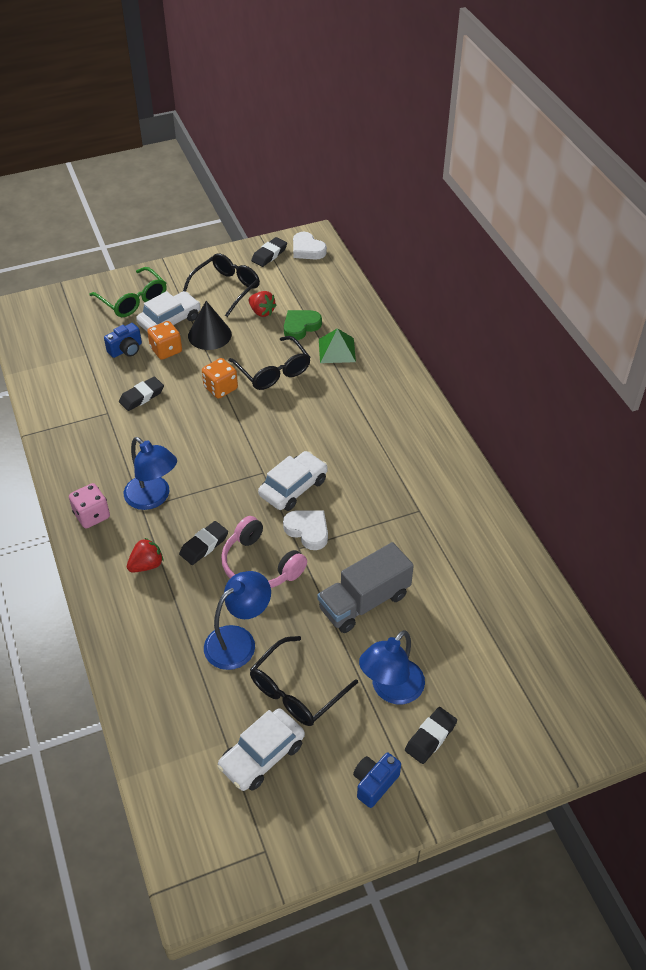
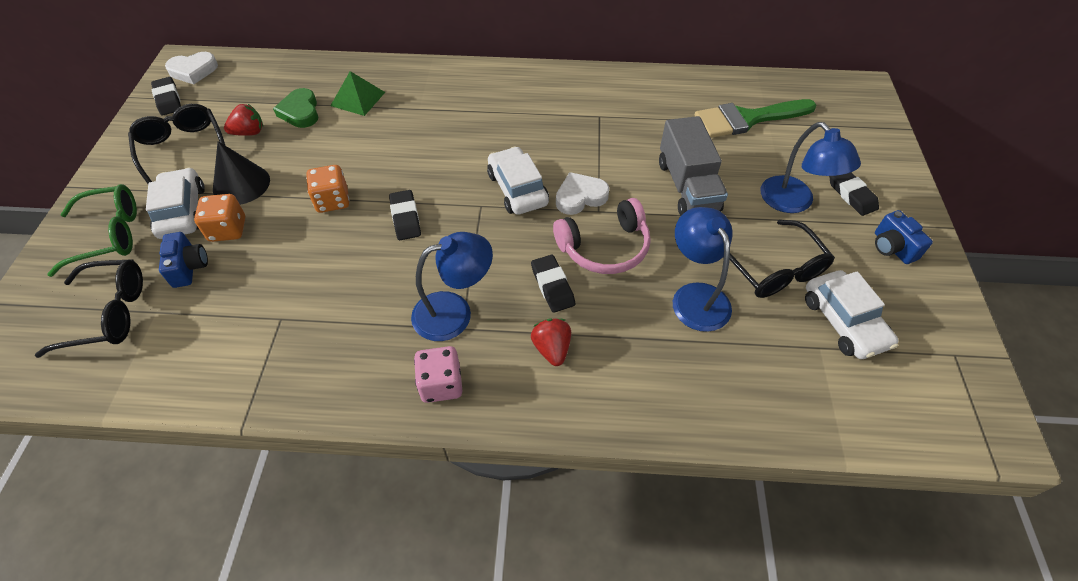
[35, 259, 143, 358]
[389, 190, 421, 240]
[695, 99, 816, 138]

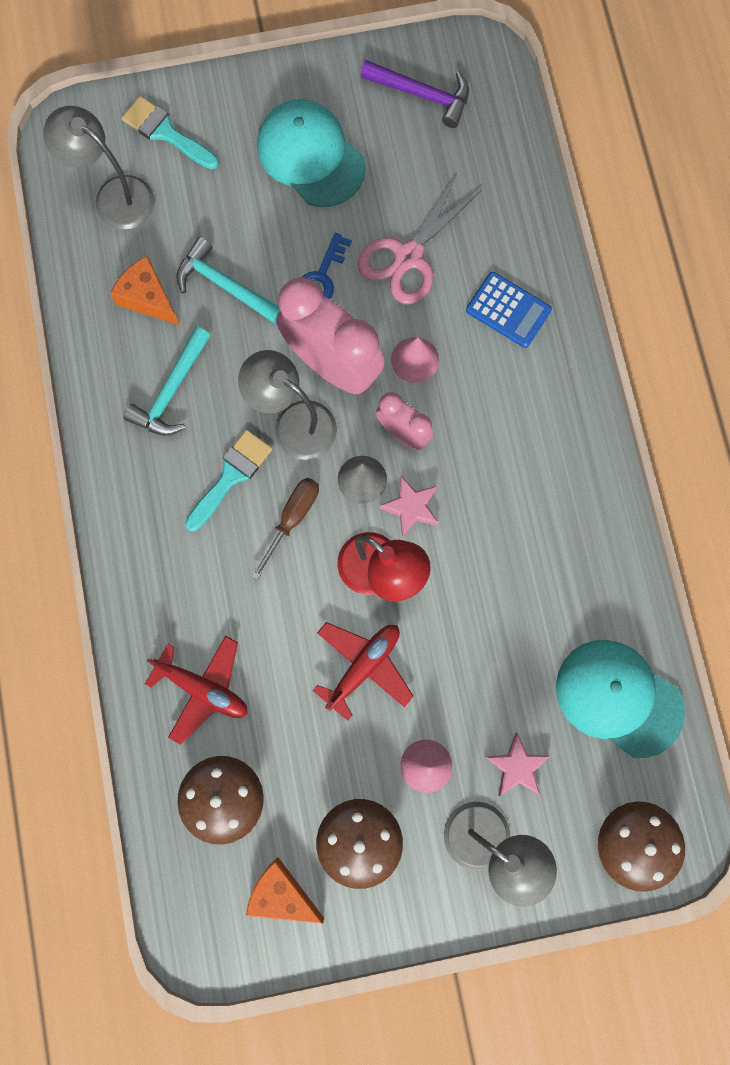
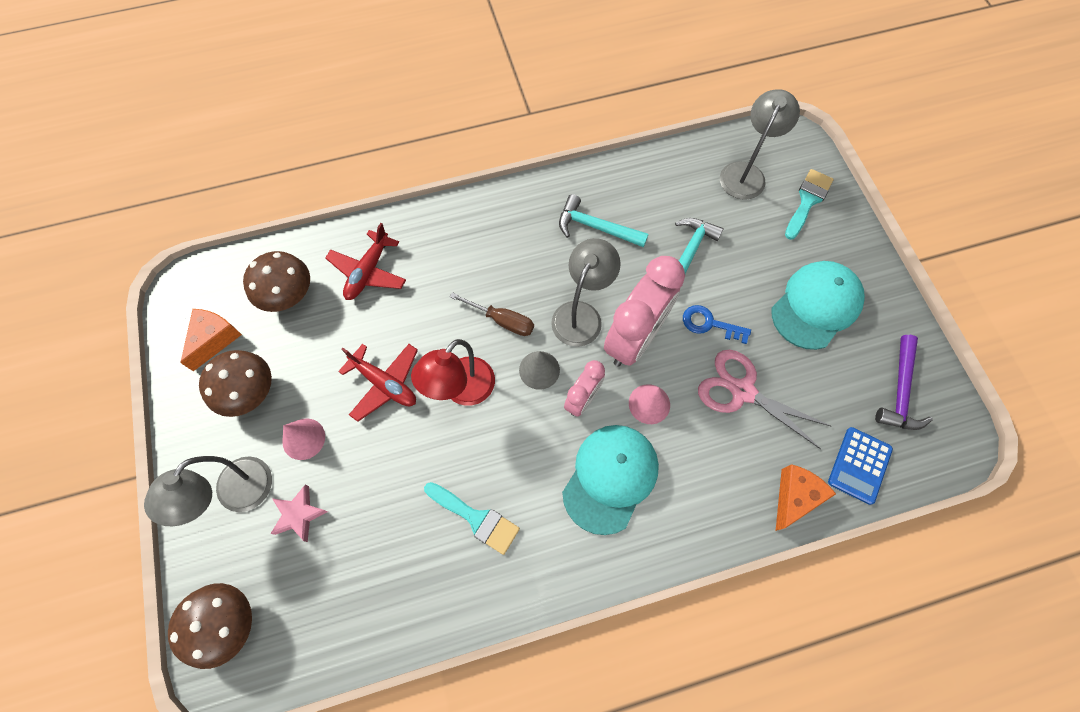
[776, 464, 836, 531]
[828, 427, 893, 505]
[424, 482, 520, 555]
[379, 476, 439, 538] (first image)
[562, 425, 659, 535]

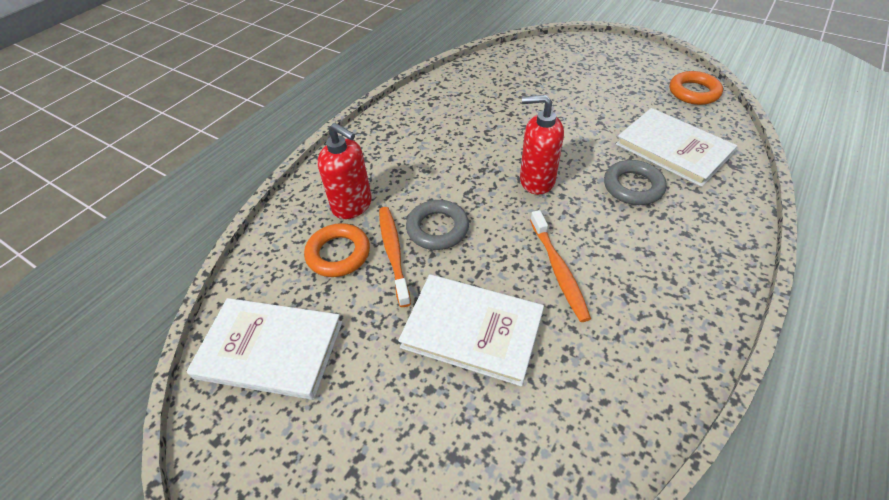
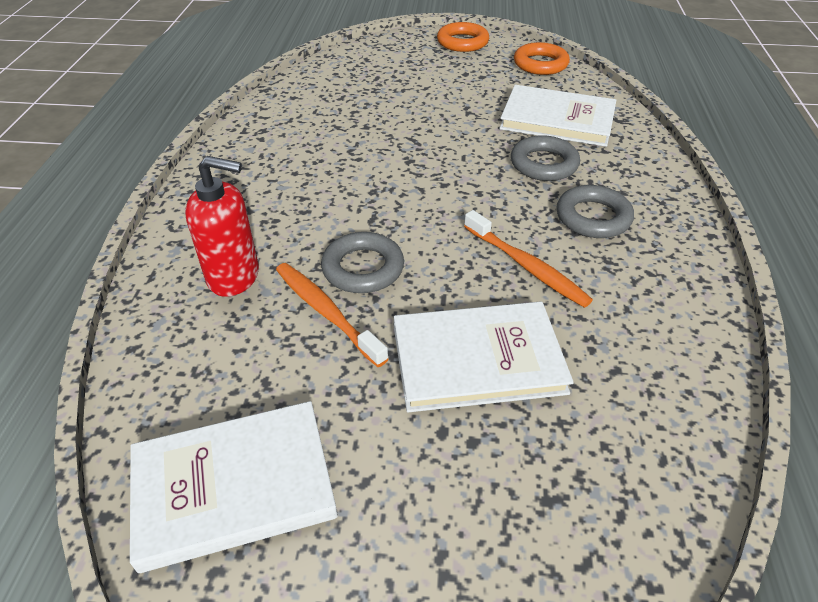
[520, 95, 564, 195] (first image)
[437, 22, 489, 52]
[556, 185, 634, 238]

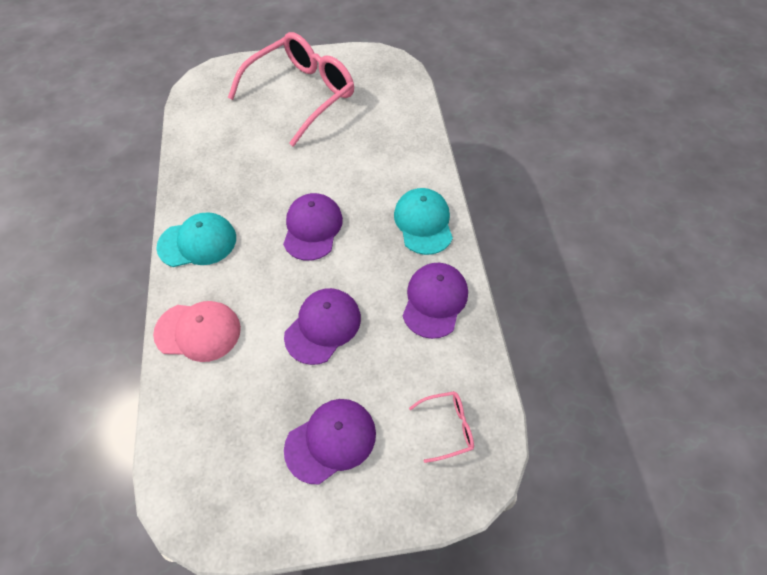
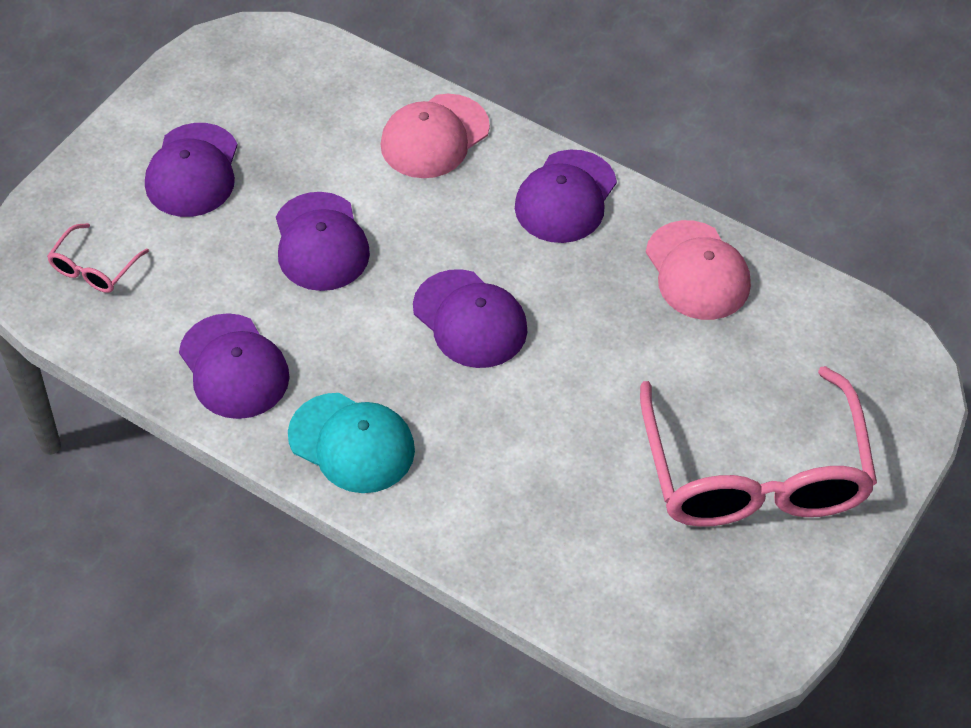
[515, 149, 617, 243]
[646, 220, 751, 320]

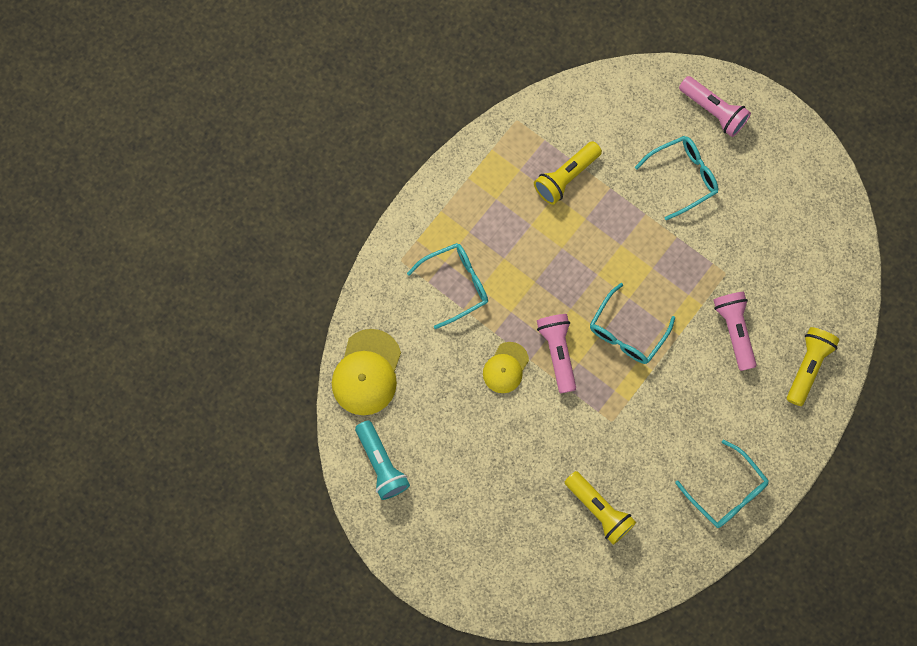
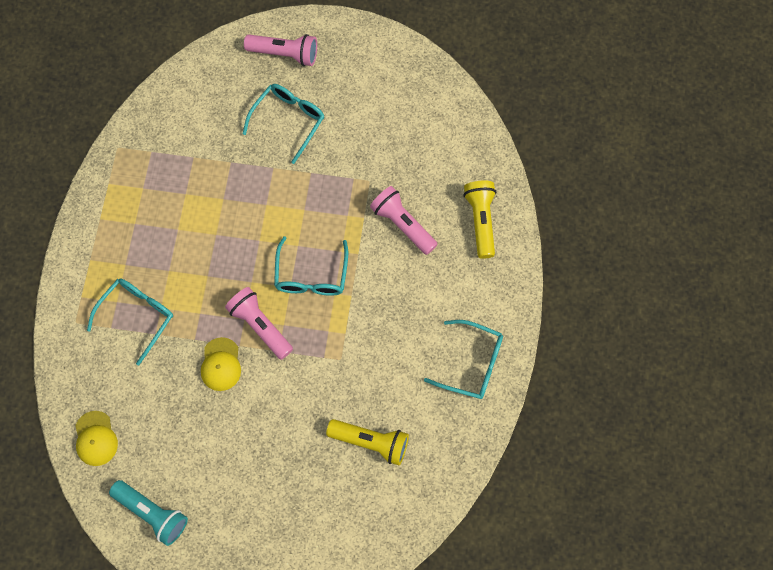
[534, 141, 602, 205] (first image)
[75, 411, 118, 466]

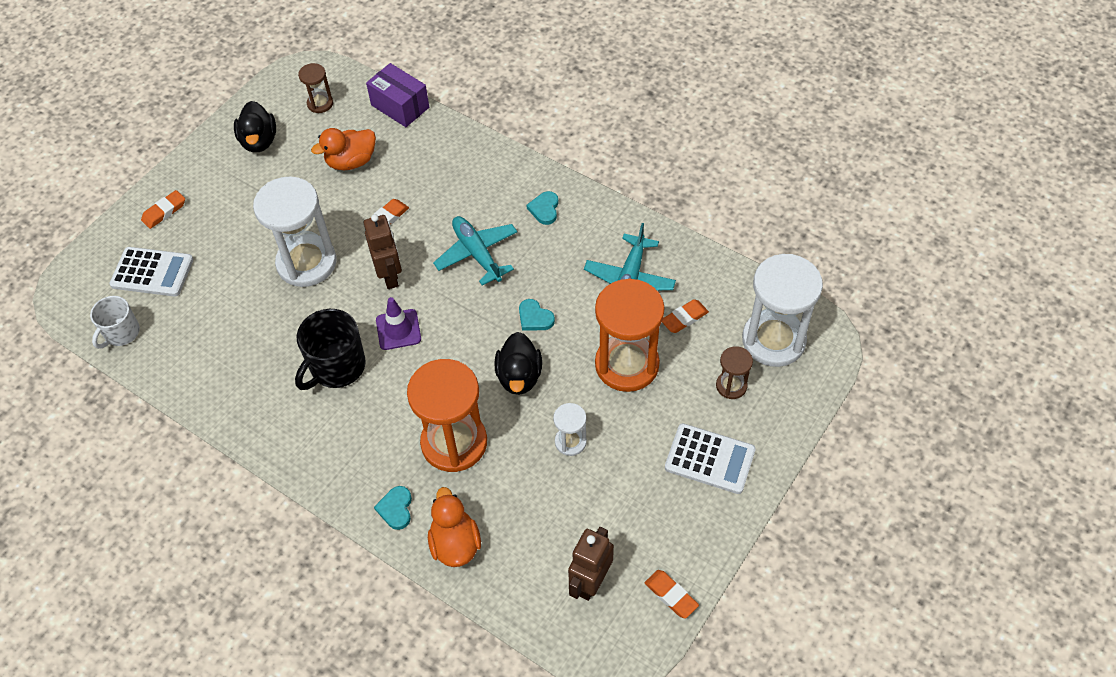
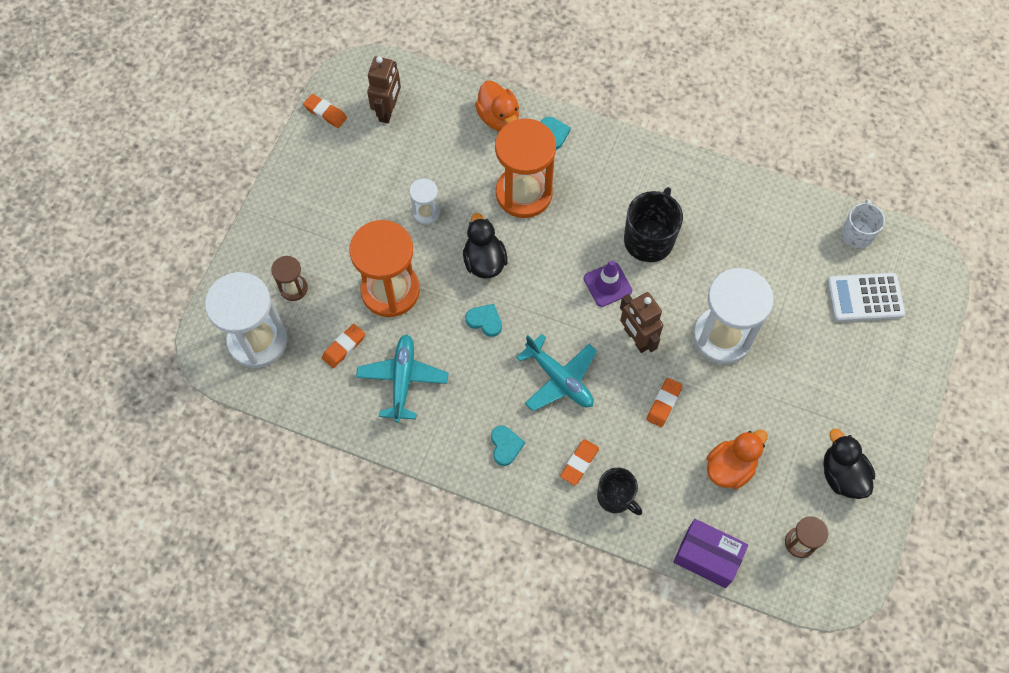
[560, 439, 599, 485]
[665, 423, 756, 494] (first image)
[597, 468, 642, 515]

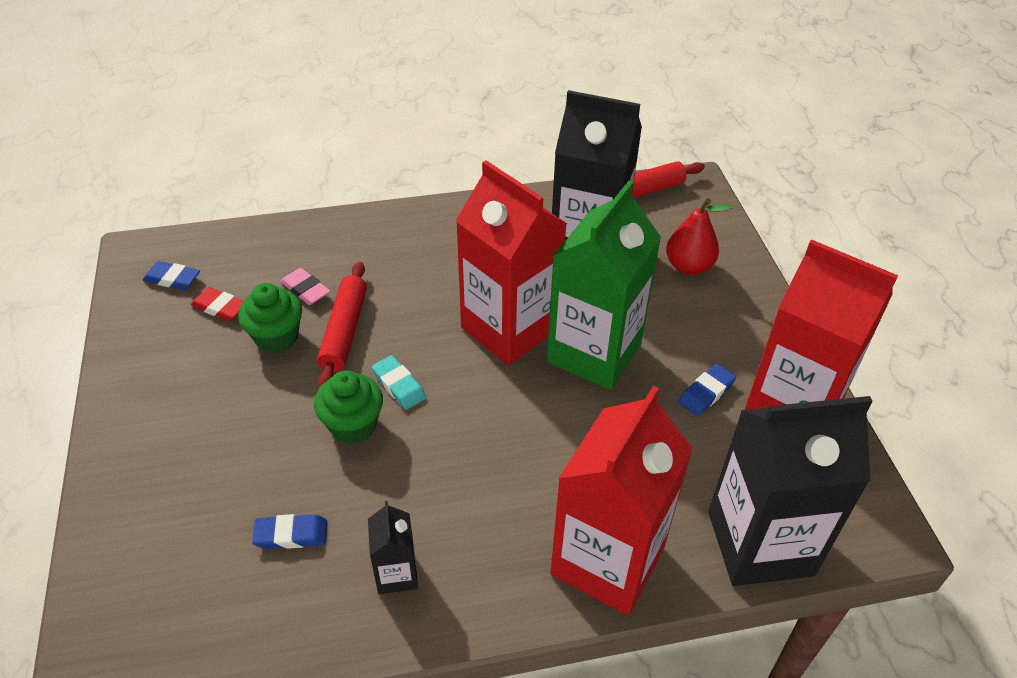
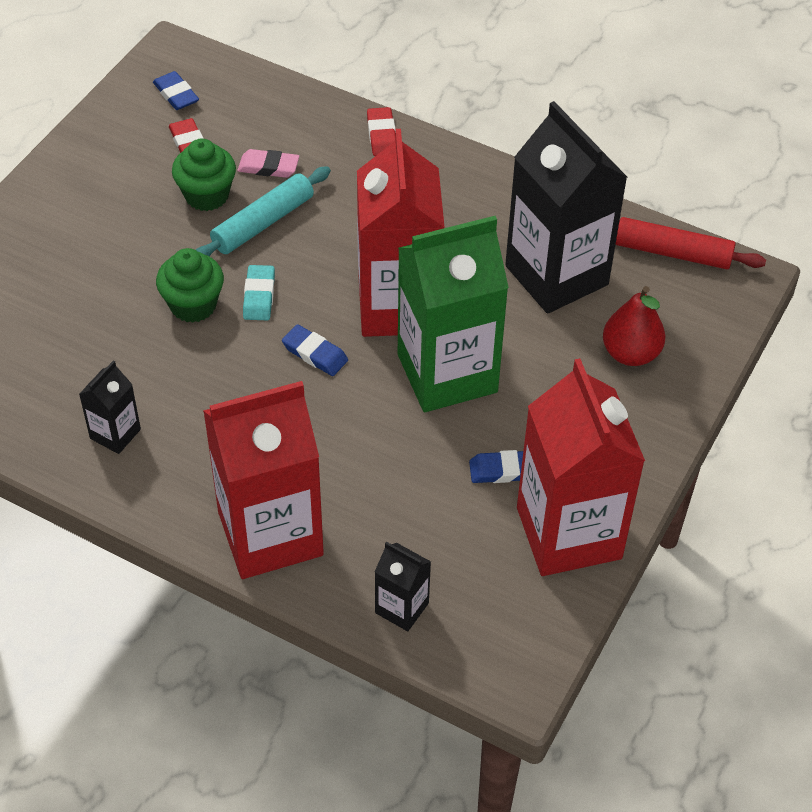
[196, 166, 331, 256]
[238, 149, 299, 178]
[375, 542, 431, 631]
[282, 324, 348, 376]
[367, 107, 396, 156]

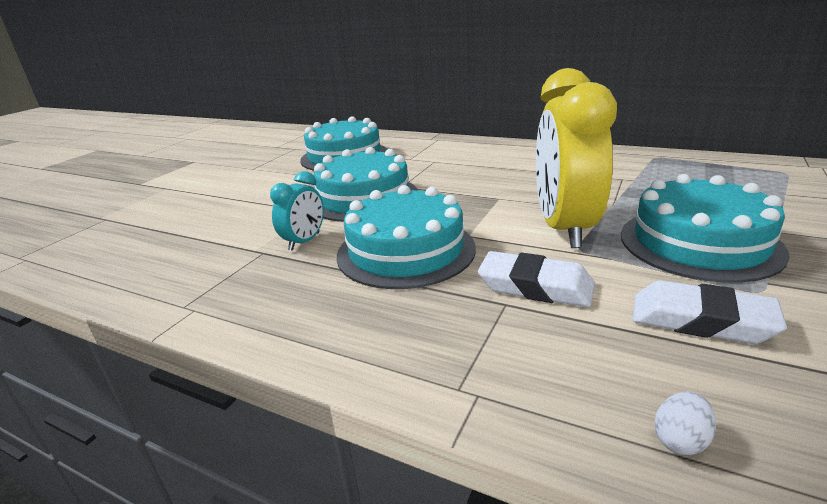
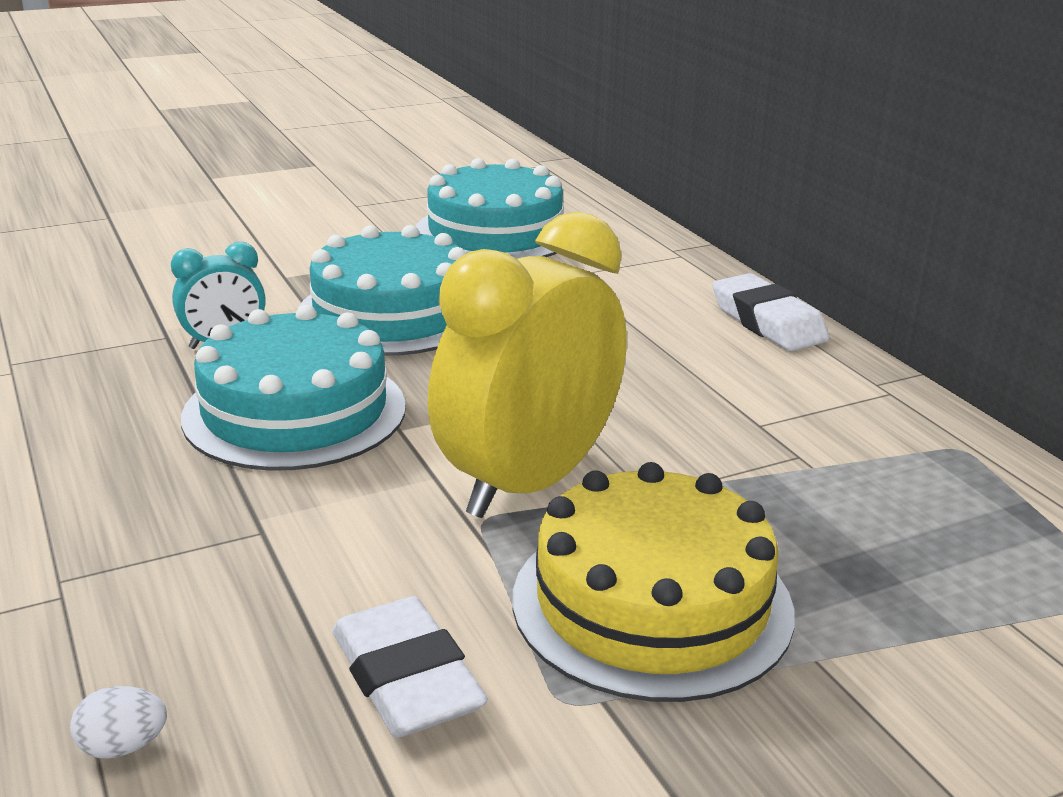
[513, 462, 795, 702]
[712, 273, 829, 351]

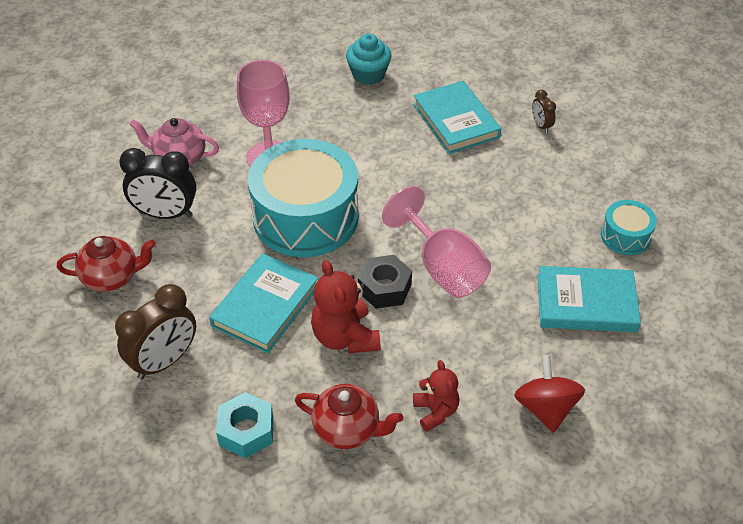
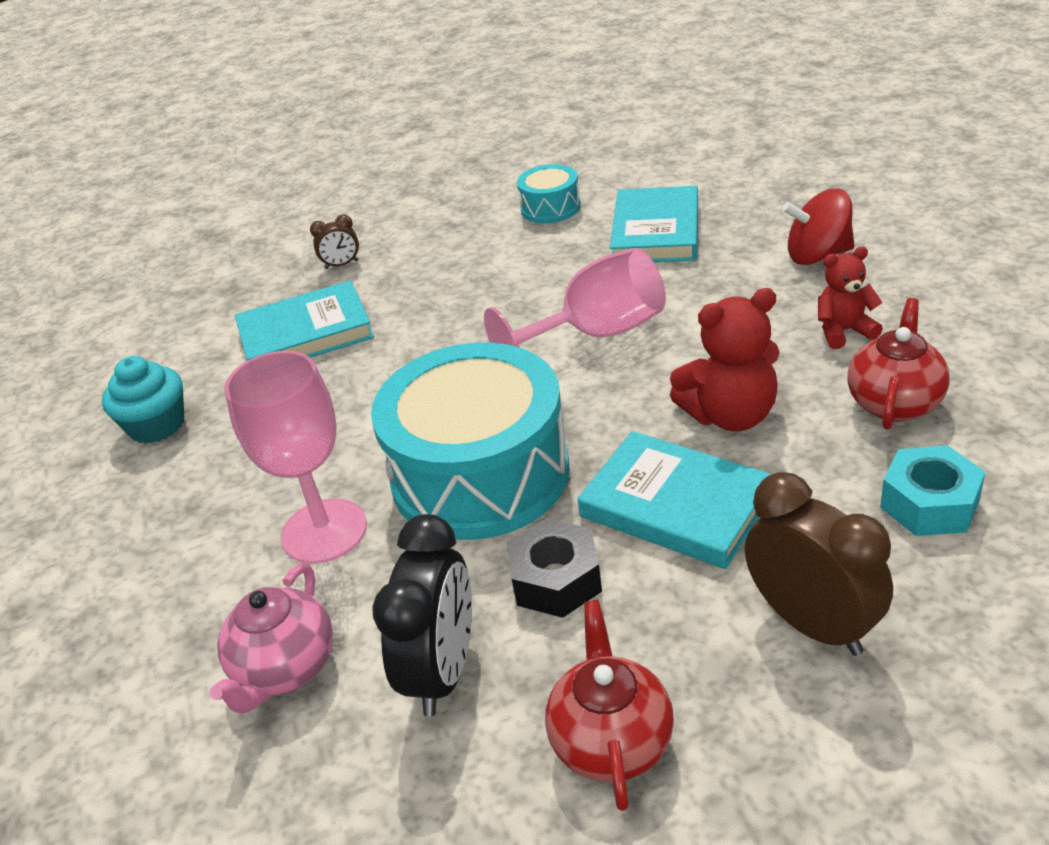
[507, 518, 602, 618]

